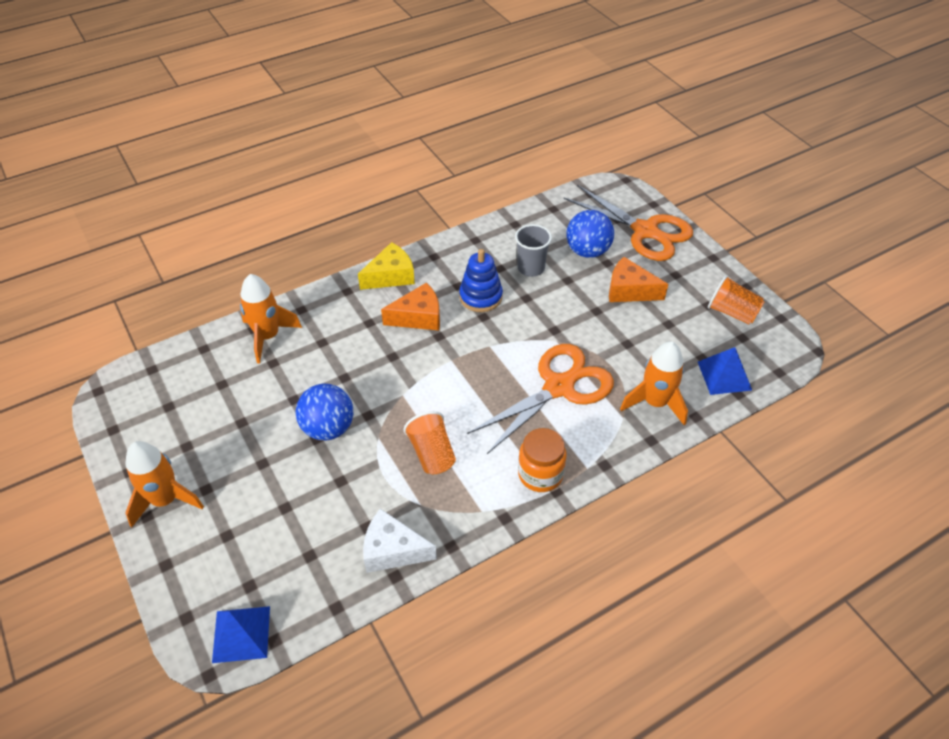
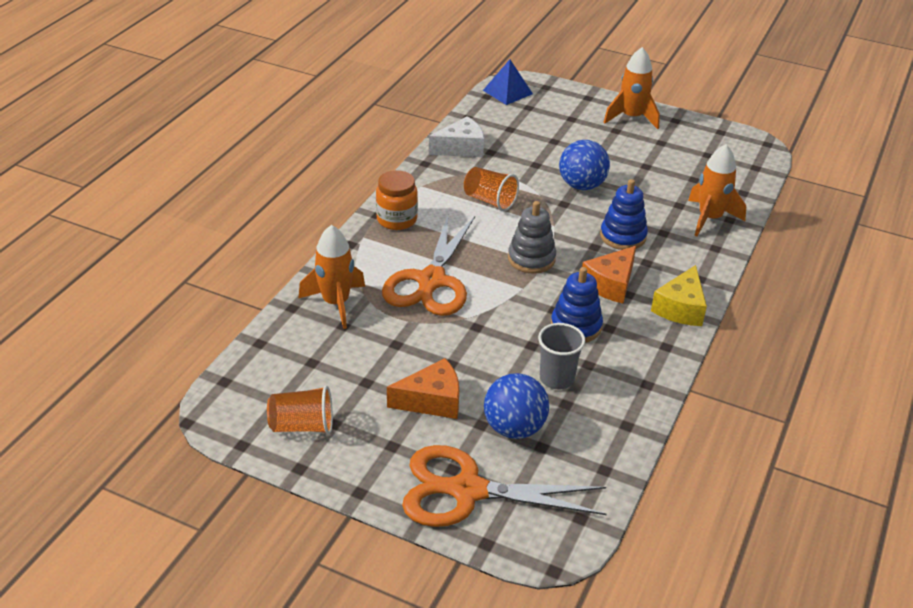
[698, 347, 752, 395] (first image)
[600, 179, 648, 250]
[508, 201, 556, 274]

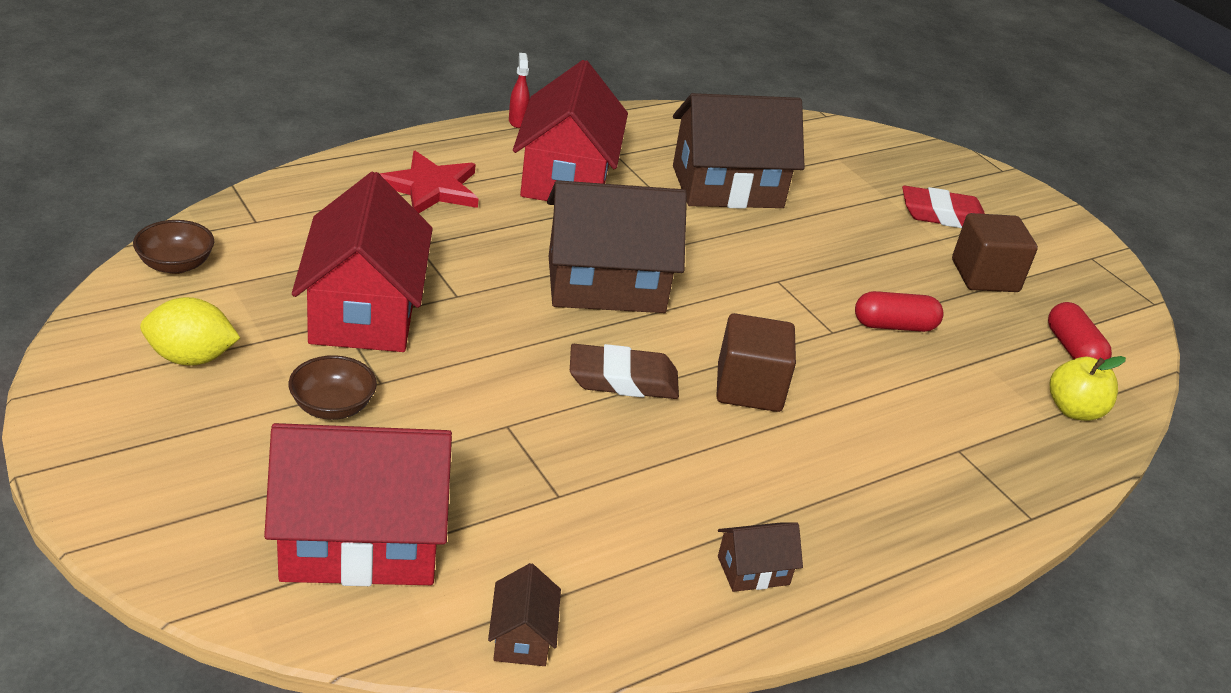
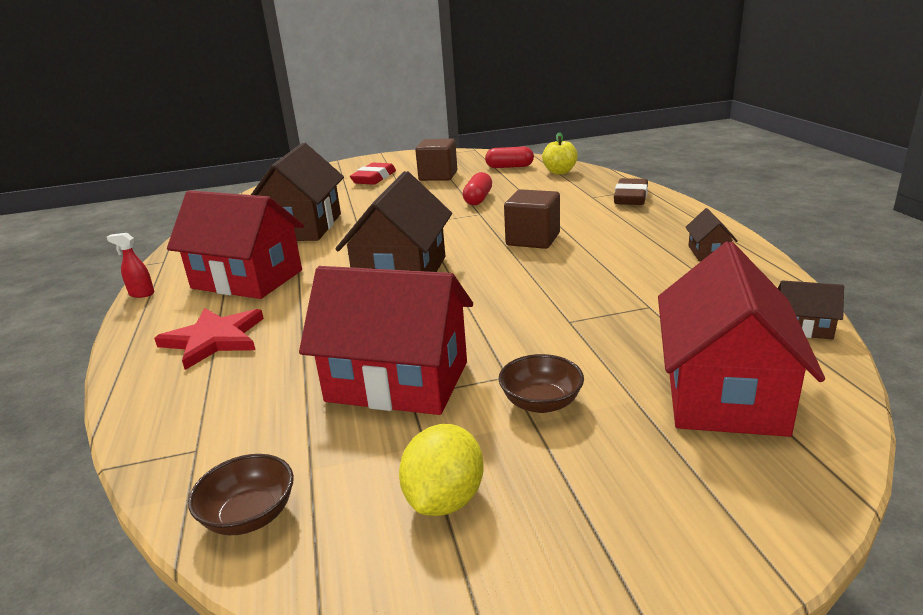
[614, 178, 648, 205]

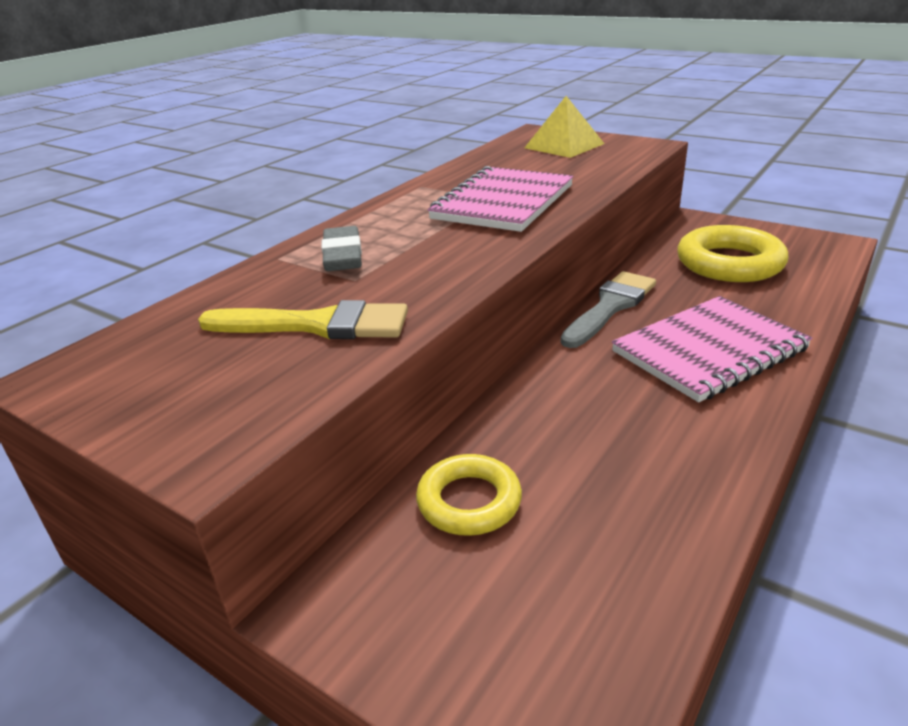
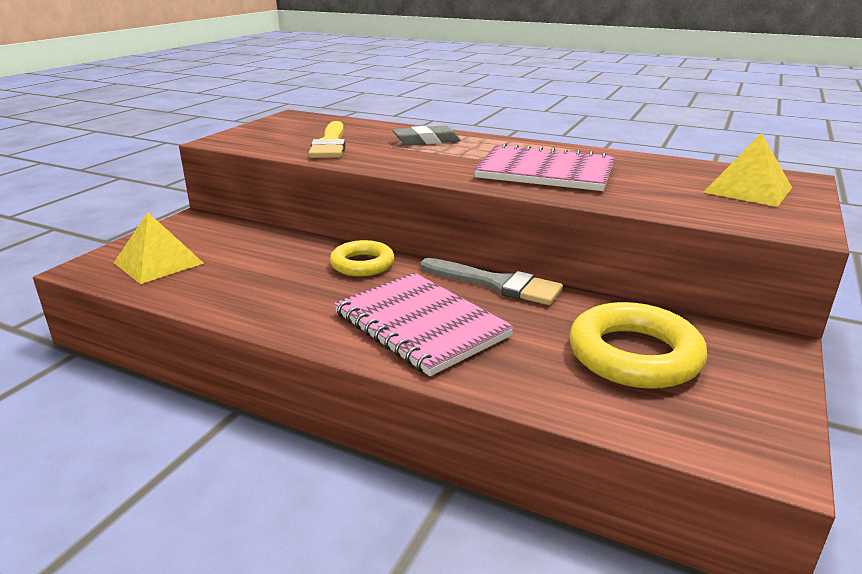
[330, 240, 394, 276]
[114, 212, 204, 284]

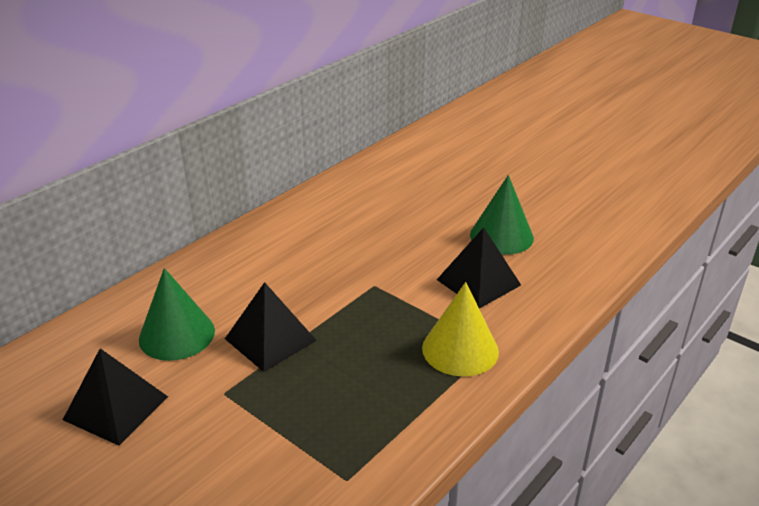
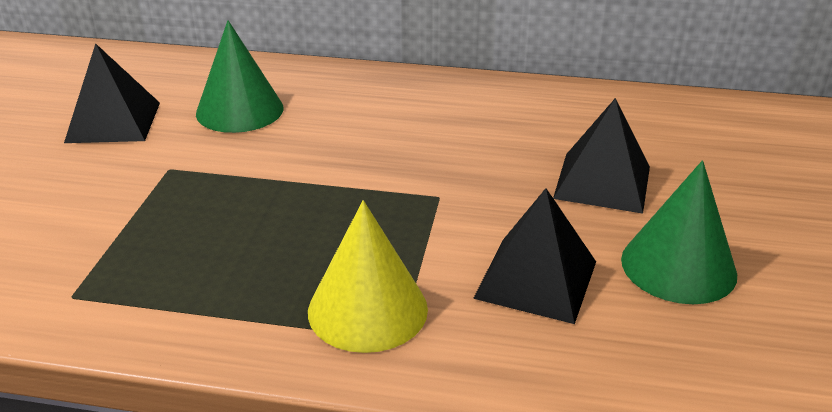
[553, 98, 650, 214]

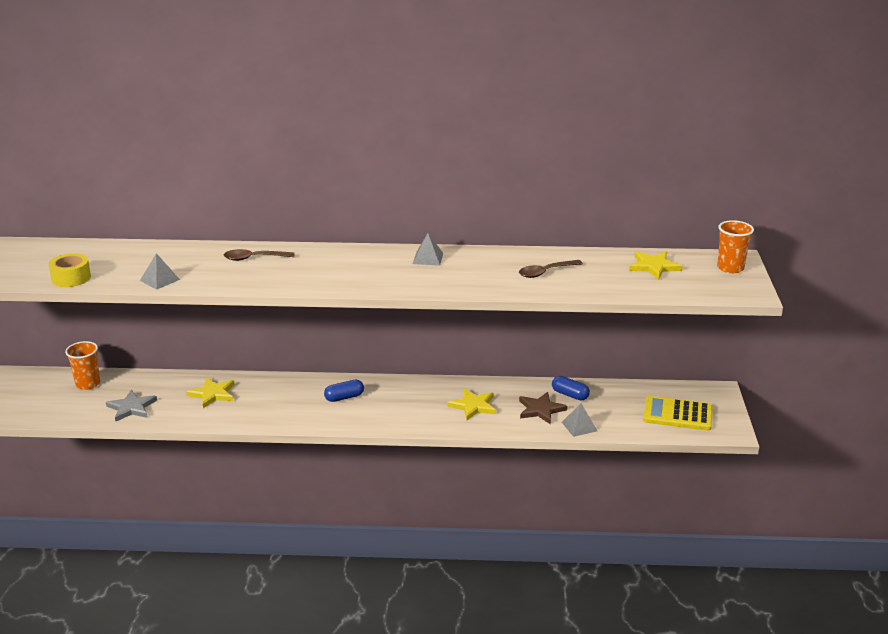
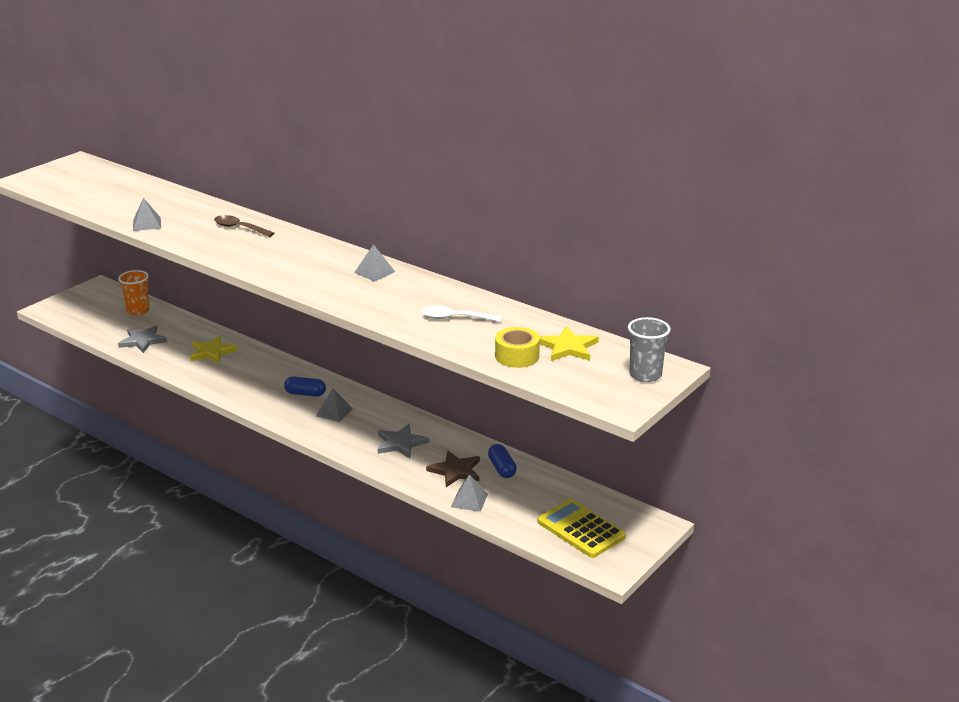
[628, 317, 671, 382]
[495, 327, 540, 368]
[422, 306, 502, 322]
[378, 424, 429, 458]
[316, 388, 353, 422]

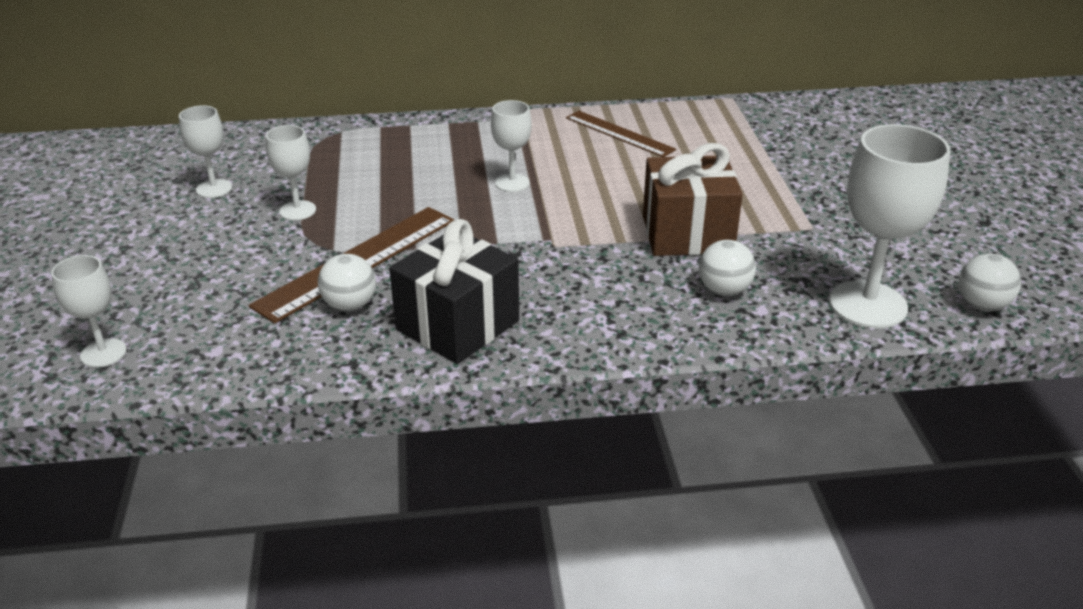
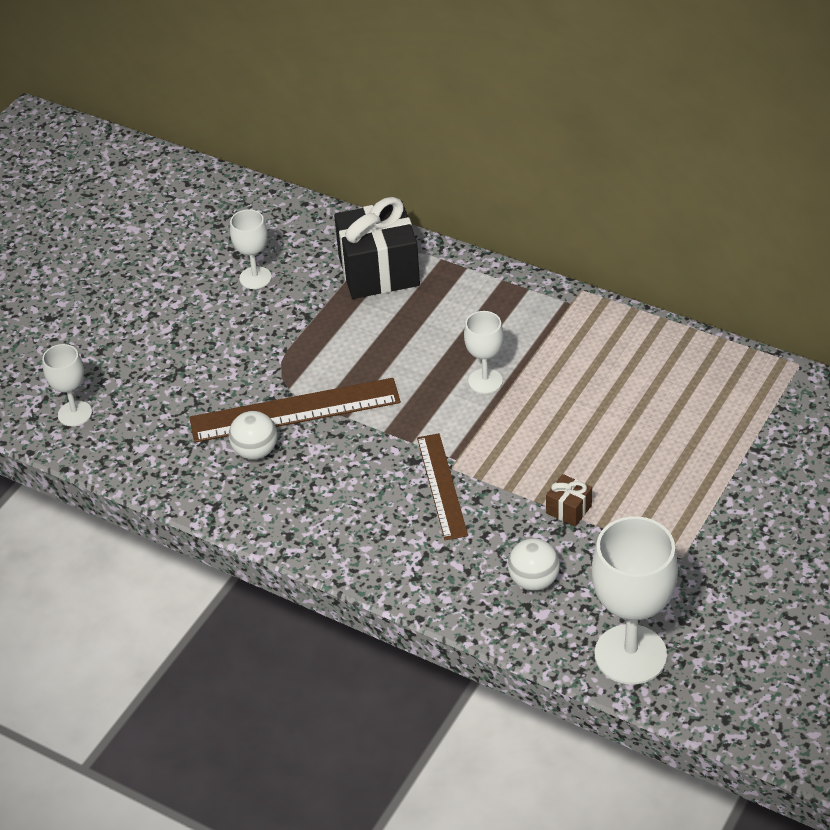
[417, 433, 468, 540]
[266, 125, 316, 220] (first image)
[546, 474, 592, 527]
[334, 197, 420, 299]
[958, 254, 1021, 311] (first image)

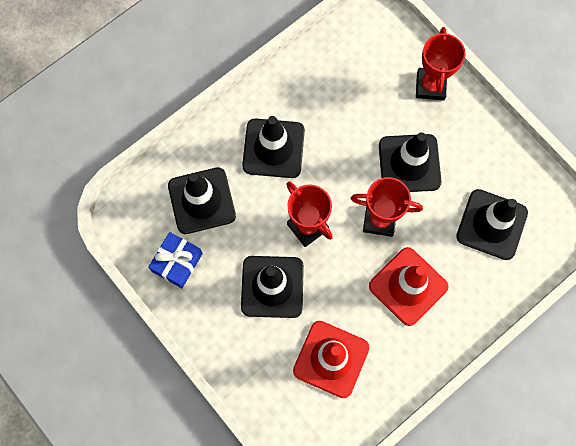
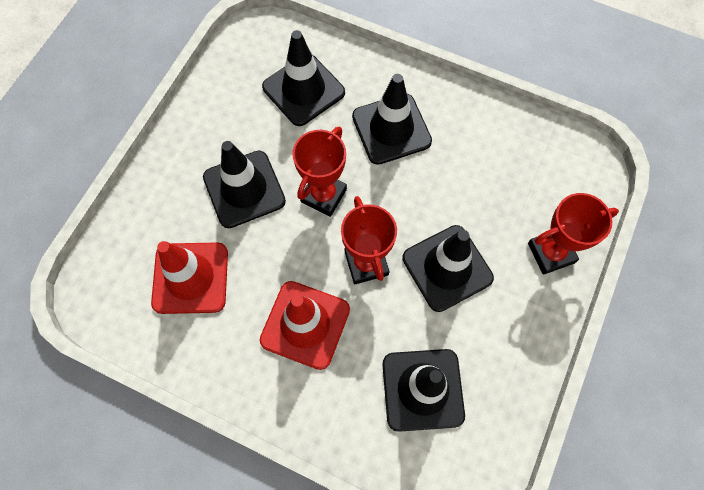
[148, 232, 203, 288] (first image)

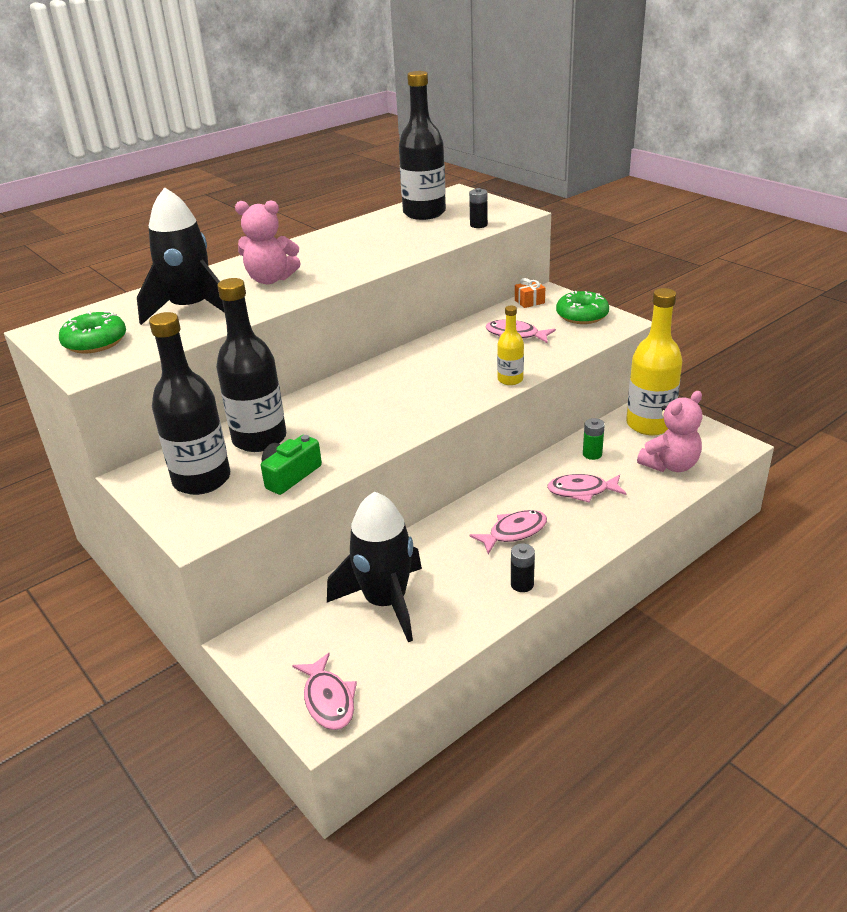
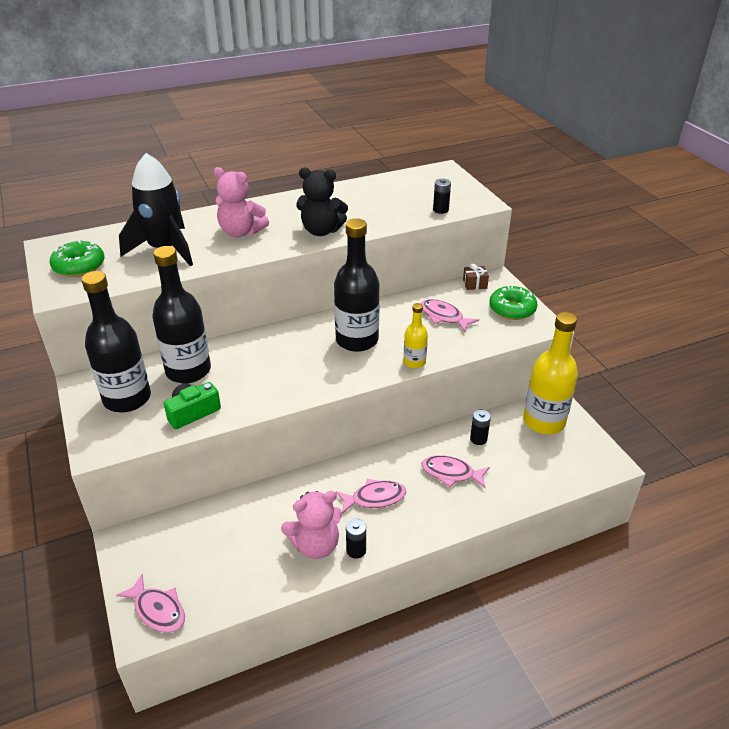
[334, 219, 380, 352]
[463, 263, 489, 290]
[281, 491, 342, 559]
[470, 410, 491, 445]
[327, 491, 422, 642] (first image)
[116, 574, 185, 633]
[296, 167, 348, 236]

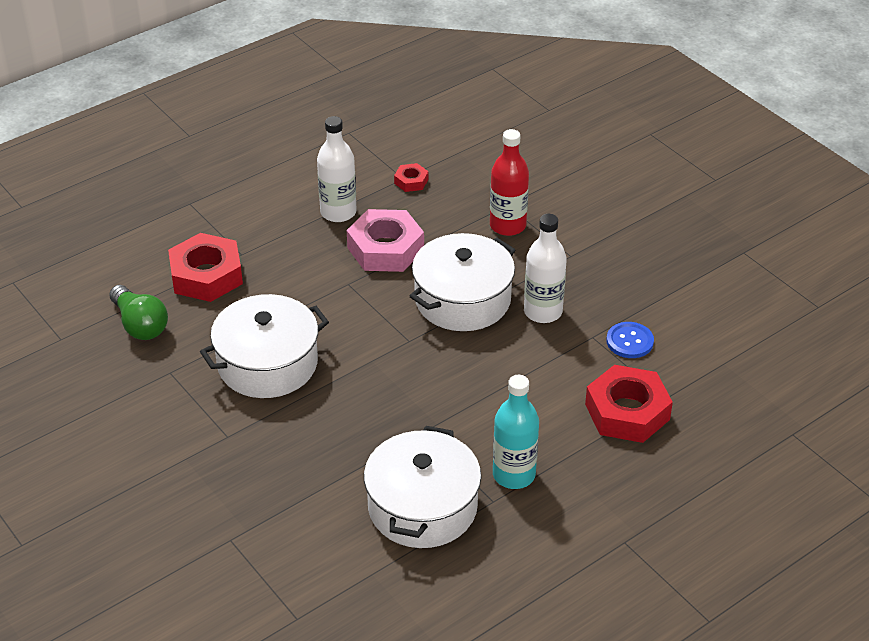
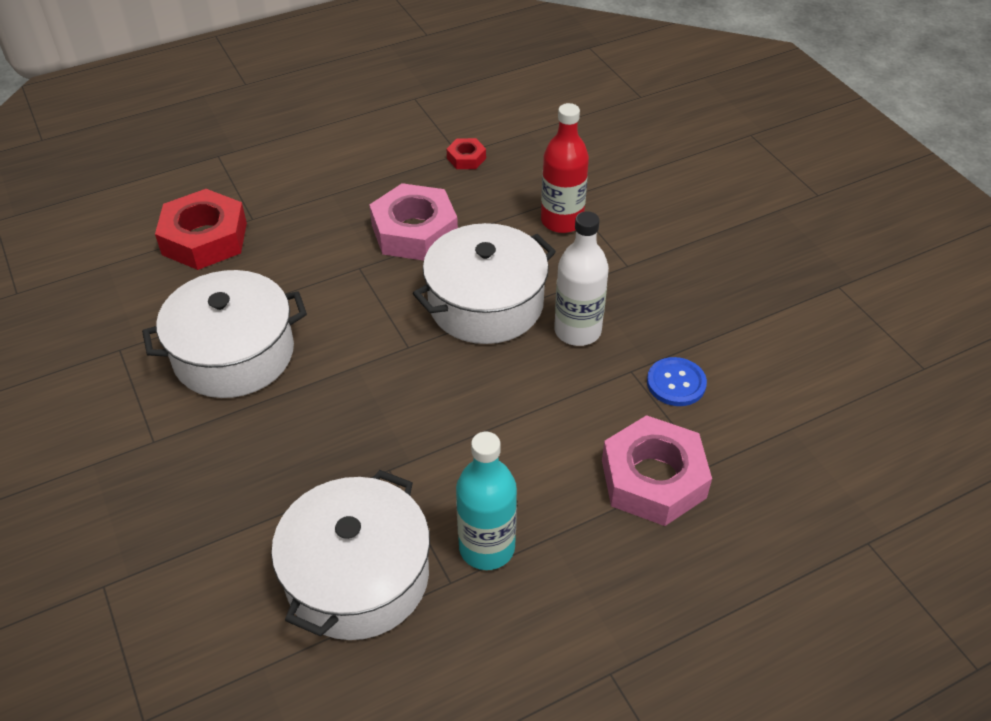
[317, 116, 357, 222] (first image)
[109, 285, 168, 340] (first image)
[602, 415, 712, 526]

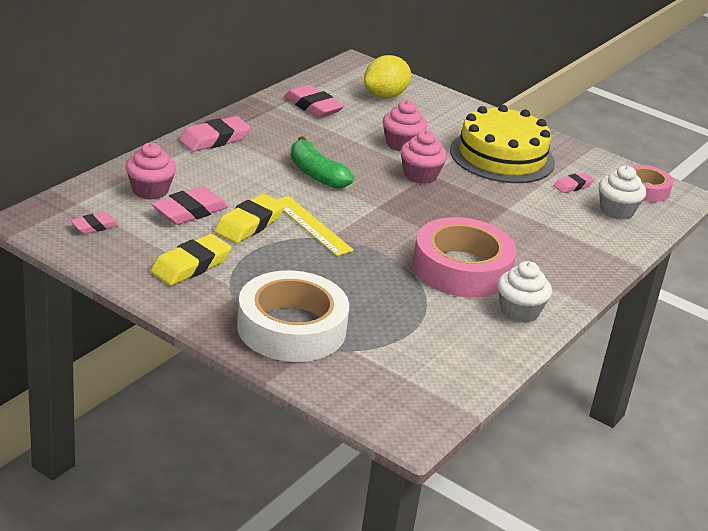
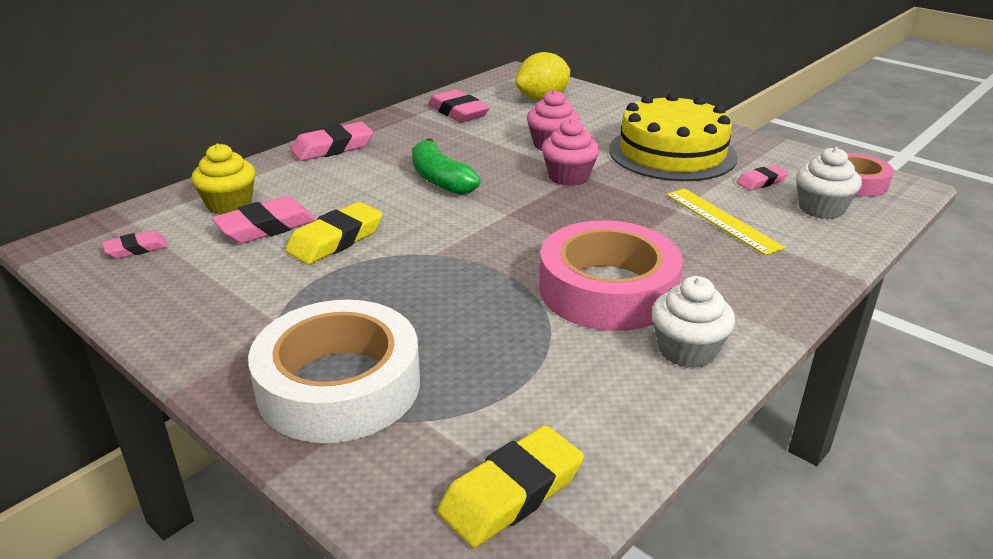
[191, 143, 255, 215]
[666, 188, 785, 256]
[437, 425, 584, 548]

